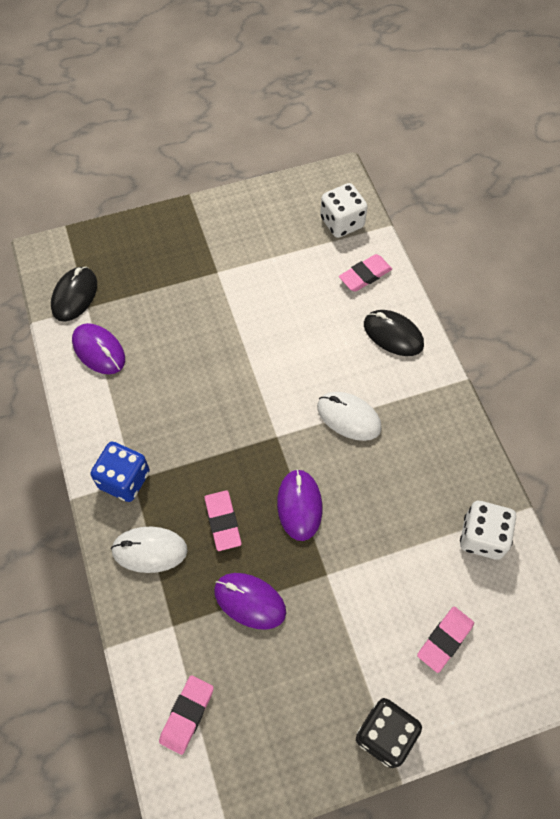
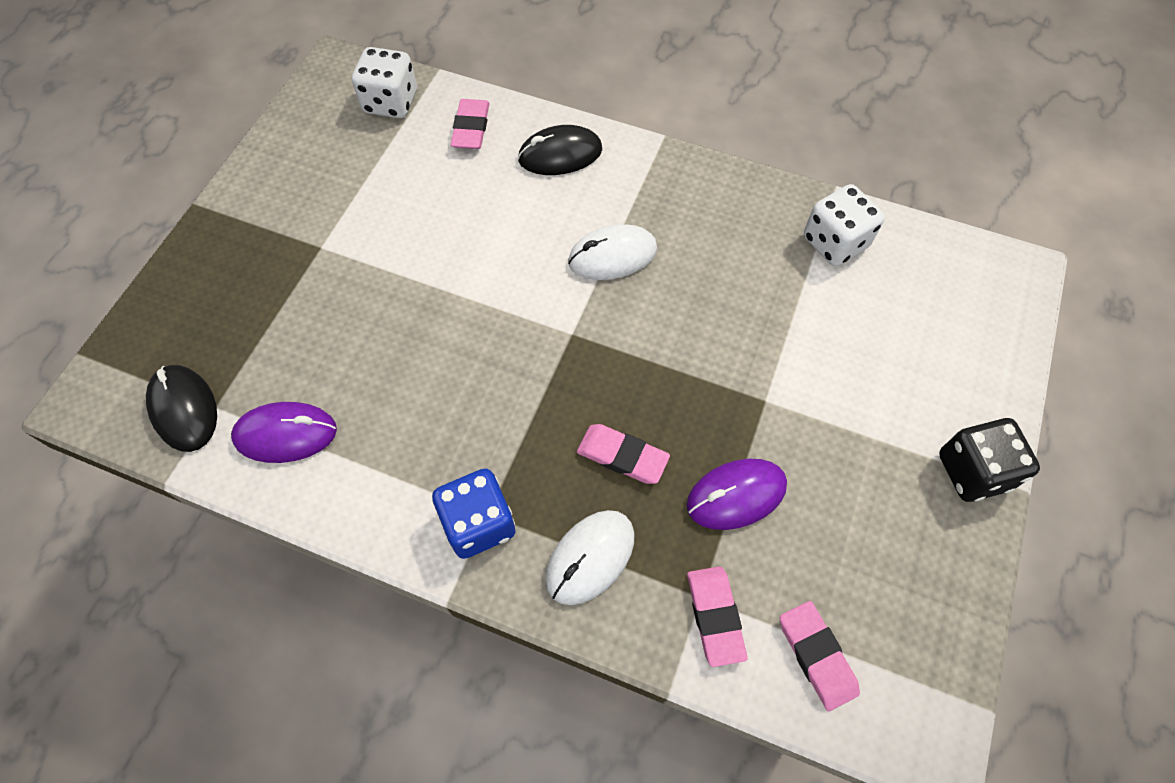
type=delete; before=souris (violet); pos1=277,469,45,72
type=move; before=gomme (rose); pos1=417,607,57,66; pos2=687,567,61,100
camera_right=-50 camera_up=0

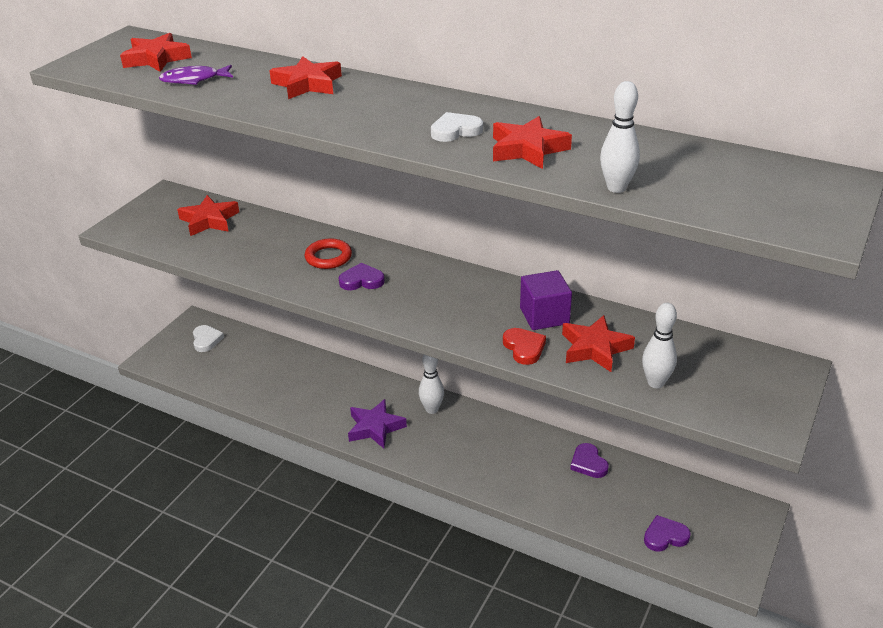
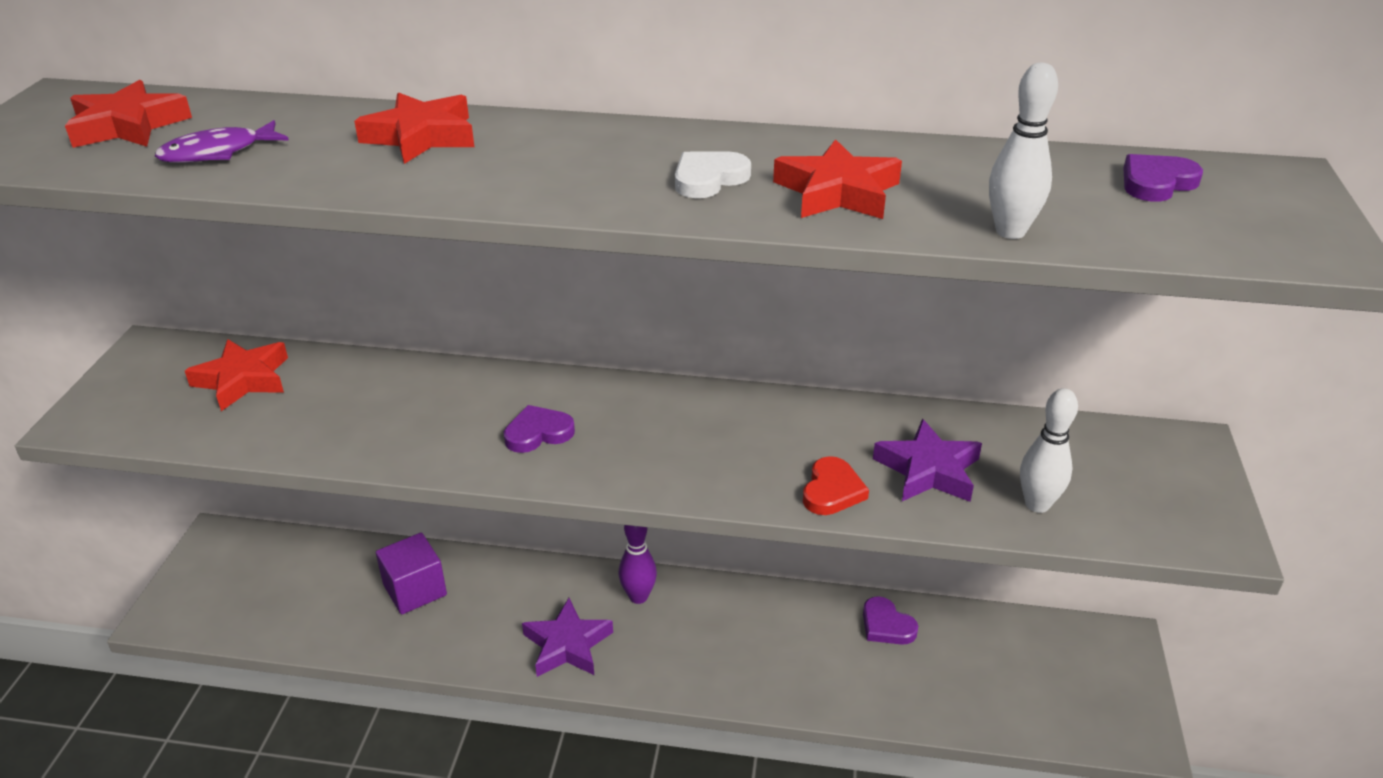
type=delete; before=cœur (blanc); pos1=193,325,31,27
type=delete; before=anneau (rouge); pos1=305,238,47,31
type=move; before=cube (violet); pos1=520,270,52,60; pos2=376,533,71,81
type=move; before=cœur (violet); pos1=644,515,47,37; pos2=1124,154,79,48
type=recolor; before=quille (blanc); after=quille (violet); pos1=419,355,25,59; pos2=618,525,39,79
type=recolor; before=étoile (rouge); after=étoile (violet); pos1=562,315,73,57; pos2=873,419,109,83
type=rotate; before=cœur (rouge); pos1=503,328,43,37; pos2=803,456,66,59; turn=60
camera_right=-20 camera_up=0

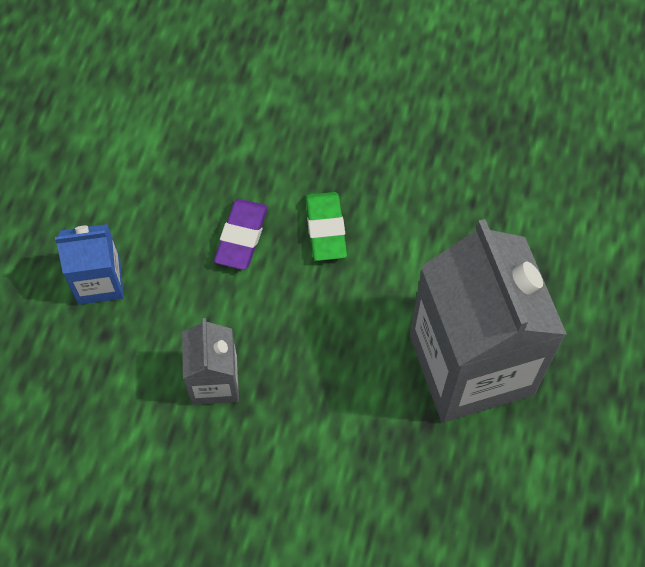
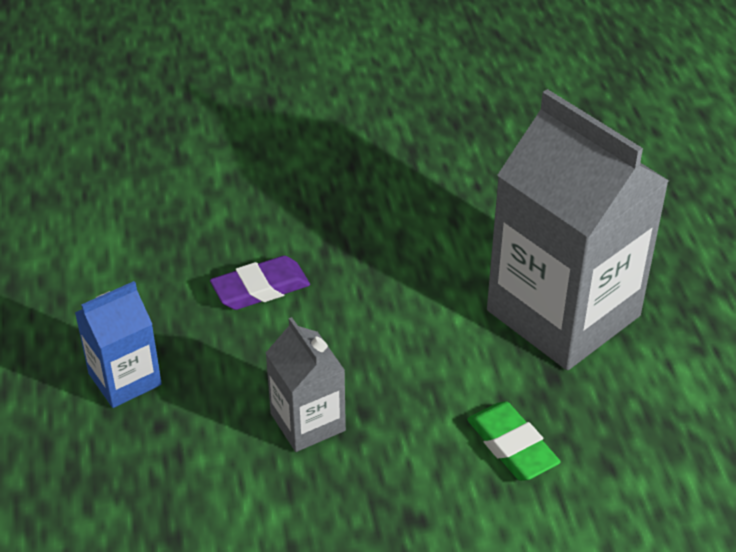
type=move; before=gomme (vert); pos1=306,192,41,69; pos2=467,401,94,80
type=rotate; before=gomme (violet); pos1=214,199,54,71; pos2=210,256,100,54; turn=75
camera_right=-25 camera_up=-20

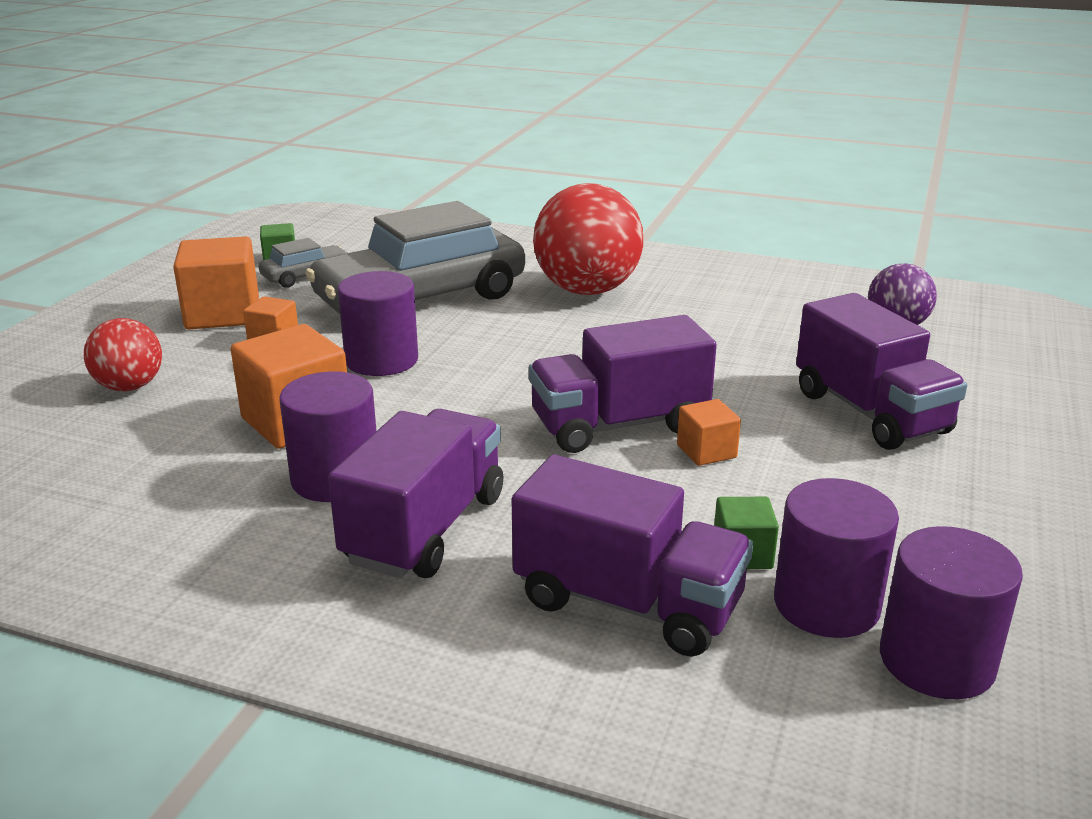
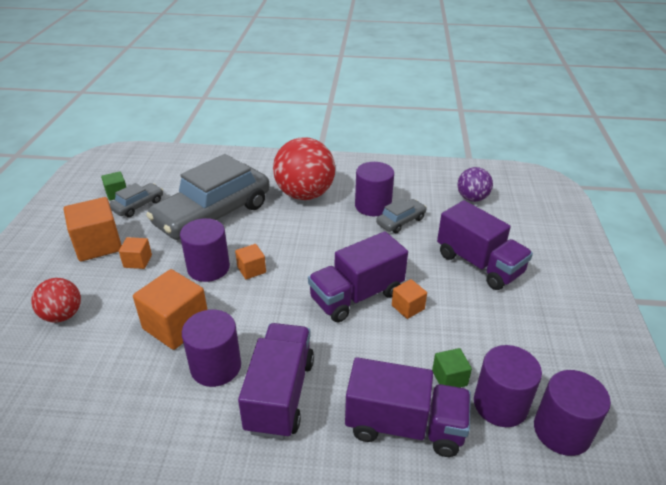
type=insert; after=cube (orange); pos2=235,244,31,36
type=insert; after=cylindre (violet); pos2=355,162,39,54
type=insert; after=voiture (gris); pos2=376,198,51,35
camera_right=-15 camera_up=10

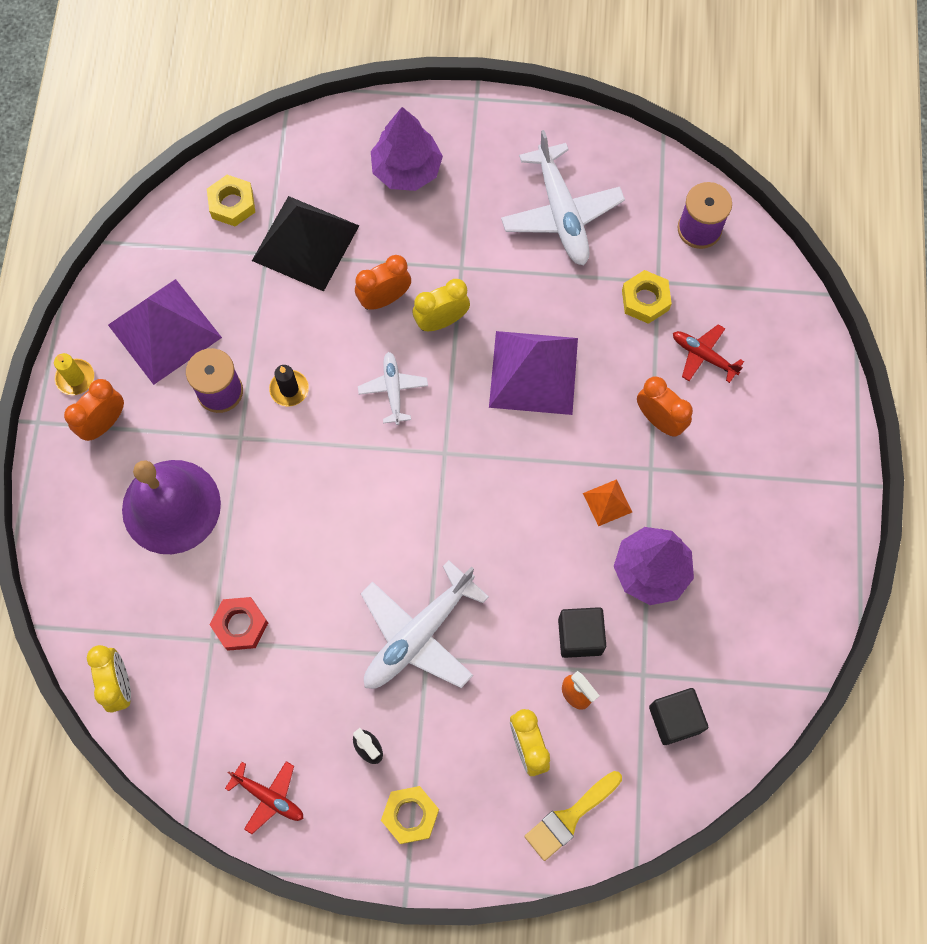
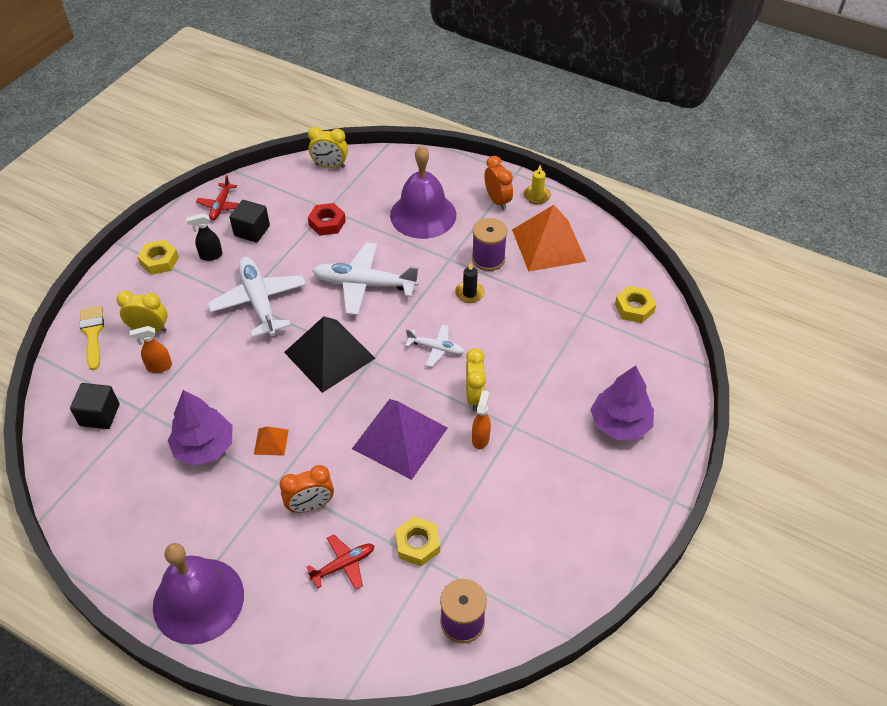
type=delete; before=réveil (orange); pos1=355,255,56,55
type=insert; after=cloche (violet); pos2=153,543,91,102
type=insert; after=vaporisateur (orange); pos2=472,390,19,59
type=move; before=pyramide (noir); pos1=252,196,107,95; pos2=284,316,92,77
type=move; before=avion (blanc); pos1=501,130,124,135; pos2=312,242,107,73
type=move; before=cube (noir); pos1=558,607,48,51; pos2=229,200,41,43
type=recolor; before=pyramide (violet); after=pyramide (orange); pos1=108,279,114,106; pos2=512,205,75,67
type=rotate; before=avion (rouge); pos1=225,761,79,73; pos2=196,175,43,45; turn=-45
camera_right=115 camera_up=-20

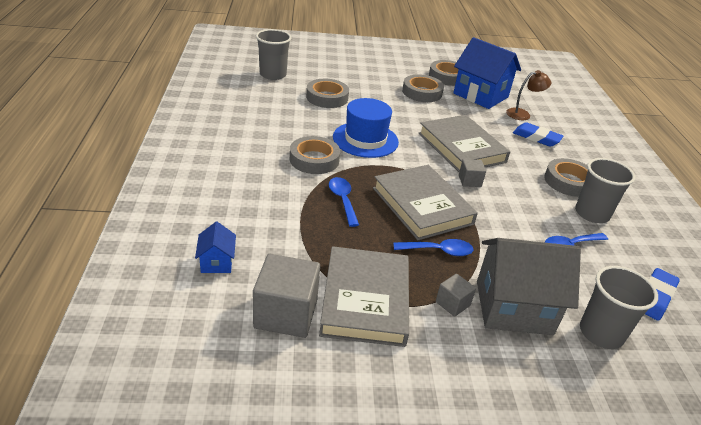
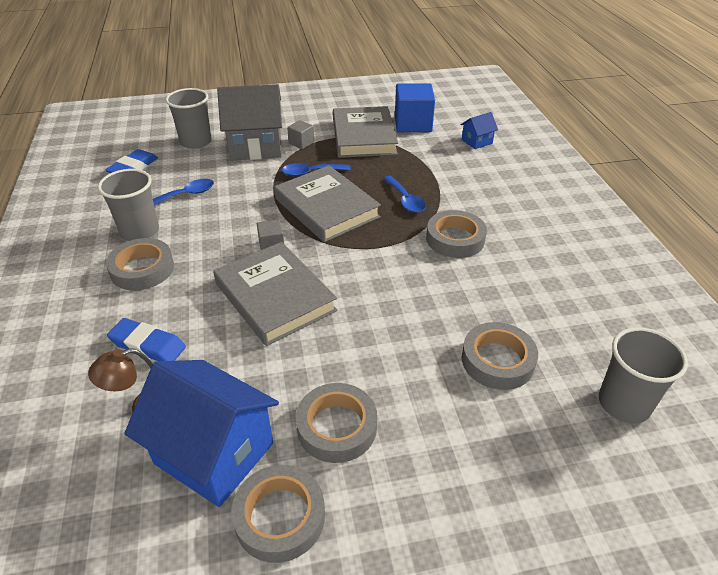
type=delete; before=chapeau (bleu); pos1=333,98,66,60
type=recolor; before=cube (gris); after=cube (bleu); pos1=253,254,67,84; pos2=395,83,40,49
type=rotate; before=maison (bleu); pos1=195,222,41,51; pos2=461,112,37,37; turn=75
camera_right=175 camera_up=5

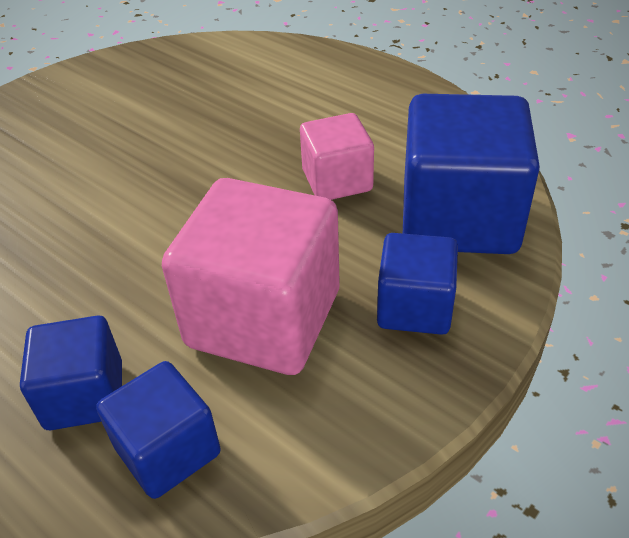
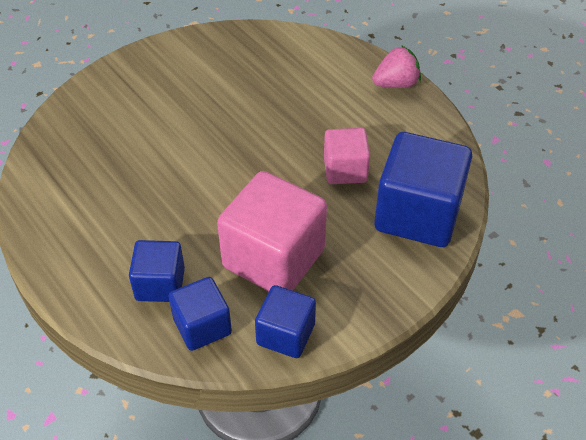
type=insert; after=fraise (rose); pos2=372,45,49,43
type=move; before=cube (bleu); pos1=377,233,81,102; pos2=255,285,61,73
camera_right=10 camera_up=5

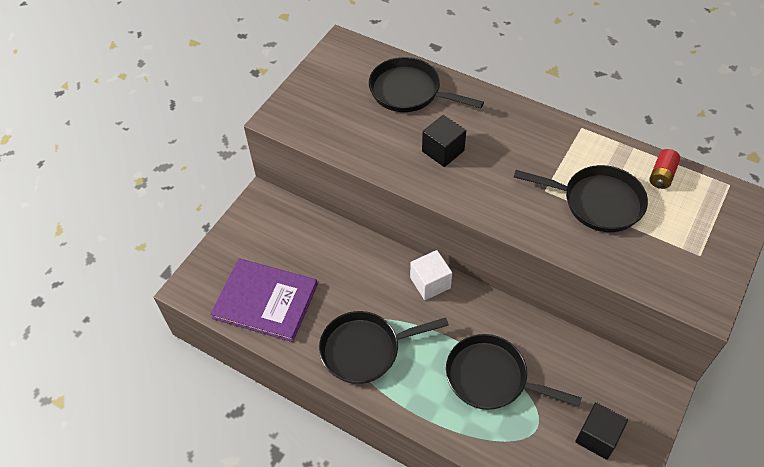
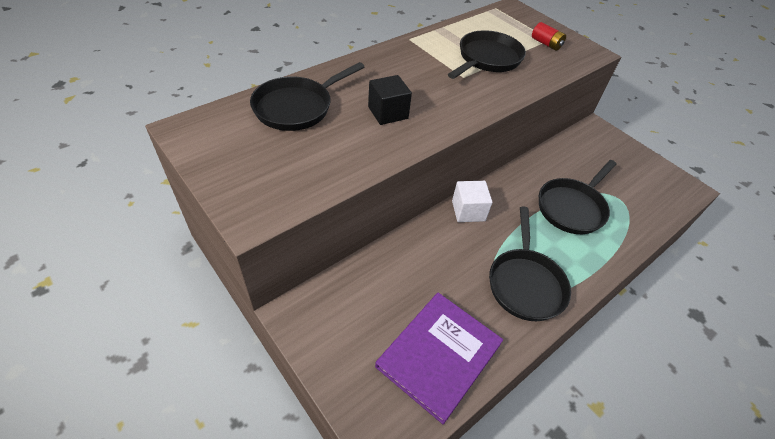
type=delete; before=cube (noir); pos1=575,402,53,58
type=move; before=pile (rouge); pos1=649,149,31,40; pos2=532,22,34,29
camera_right=-75 camera_up=-5

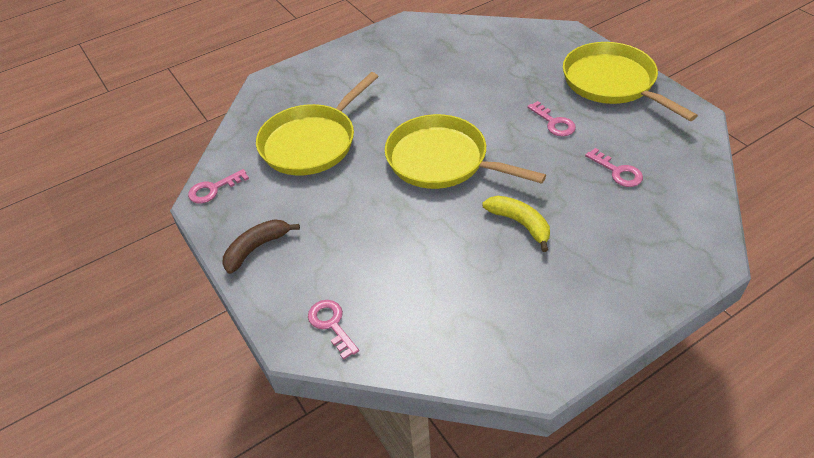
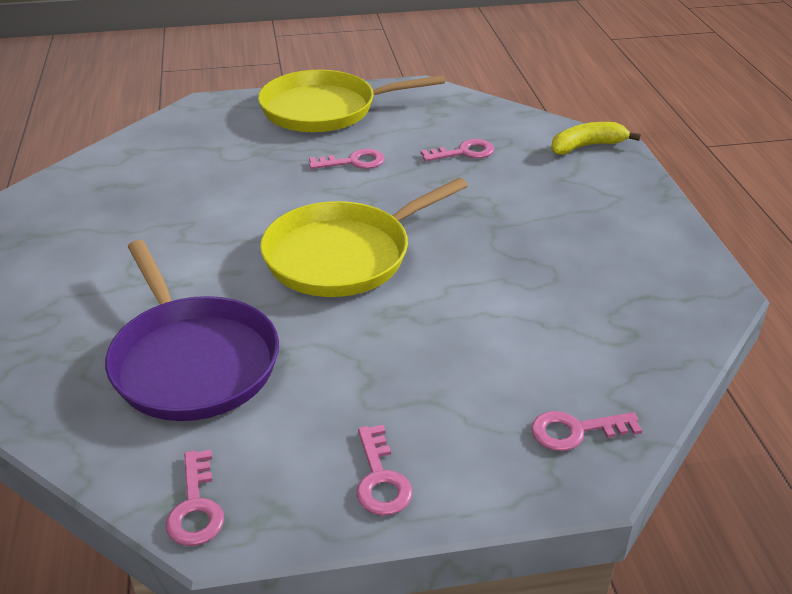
type=move; before=banane (jaune); pos1=482,196,68,56; pos2=551,122,90,33
type=replace; before=banane (marron); after=clé (rose); pos1=223,219,77,55; pos2=356,425,57,91
type=recolor; before=poêle (jaune); after=poêle (violet); pos1=256,72,123,103; pos2=105,240,174,181
camera_right=-70 camera_up=-10

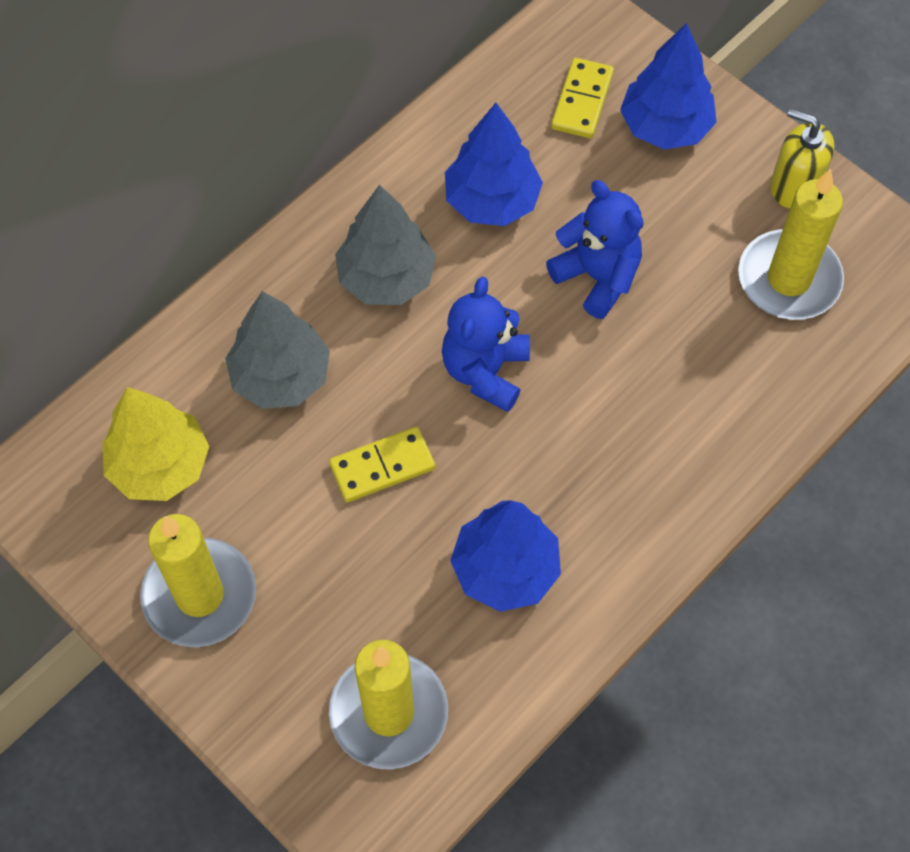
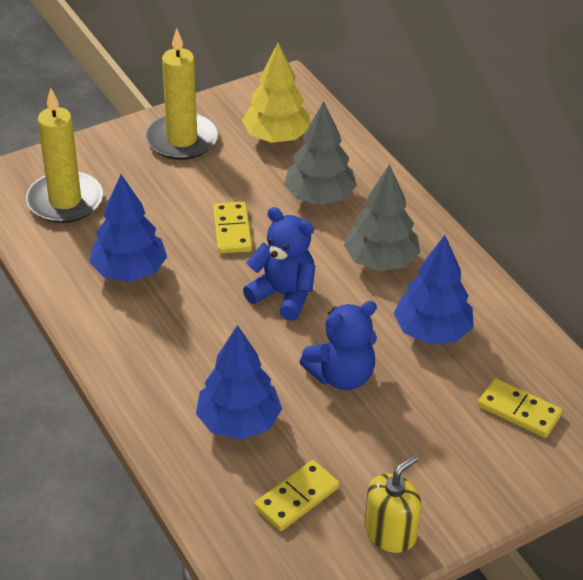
type=move; before=arbre (bleu); pos1=620,23,97,127; pos2=196,325,86,115
type=replace; before=bougie (jaune); after=domino (jaune); pos1=738,169,106,151; pos2=254,460,86,71
camera_right=105 camera_up=-20

